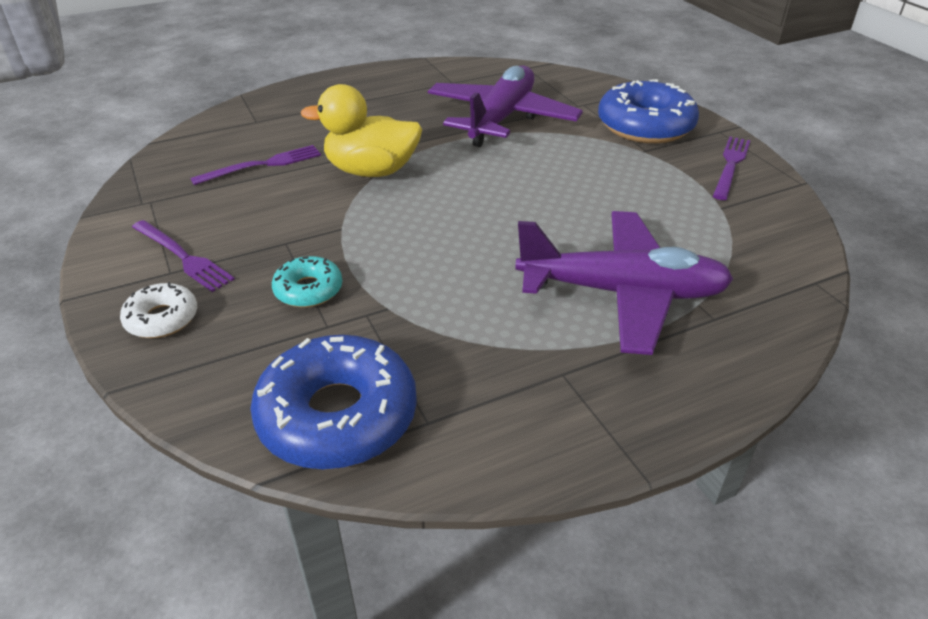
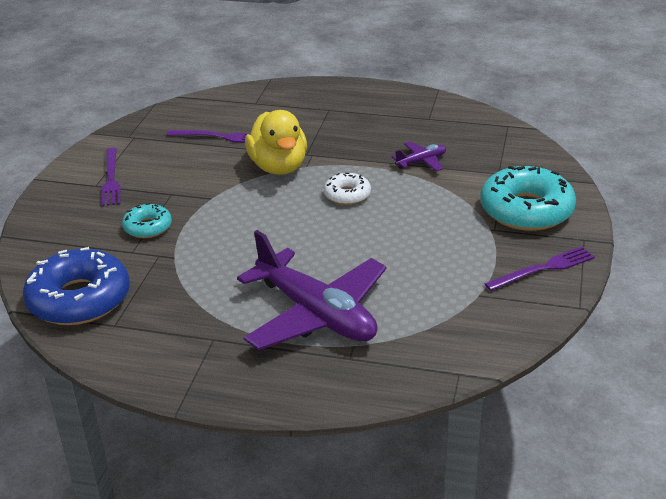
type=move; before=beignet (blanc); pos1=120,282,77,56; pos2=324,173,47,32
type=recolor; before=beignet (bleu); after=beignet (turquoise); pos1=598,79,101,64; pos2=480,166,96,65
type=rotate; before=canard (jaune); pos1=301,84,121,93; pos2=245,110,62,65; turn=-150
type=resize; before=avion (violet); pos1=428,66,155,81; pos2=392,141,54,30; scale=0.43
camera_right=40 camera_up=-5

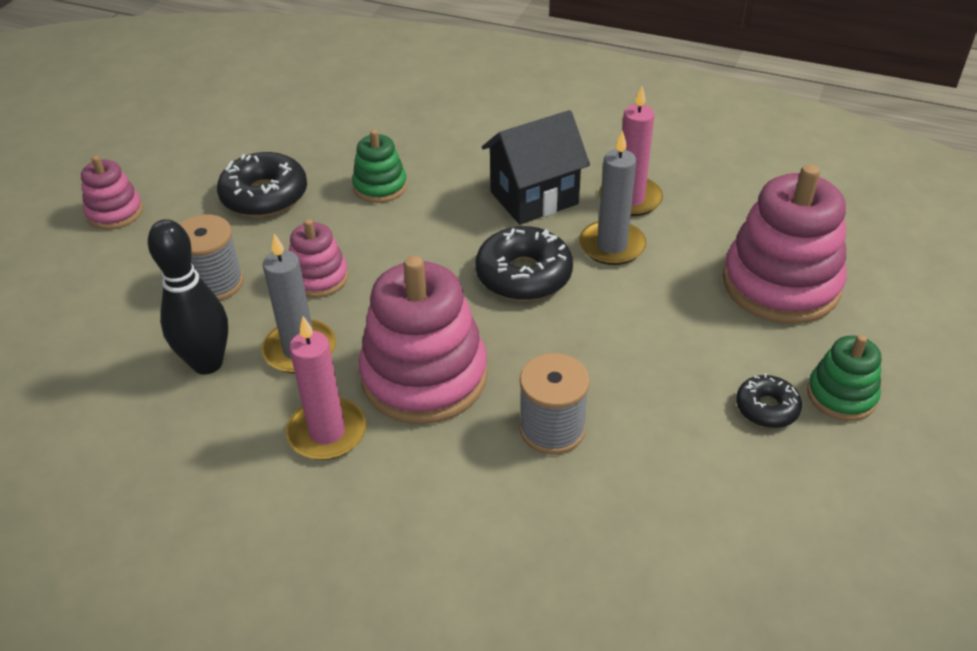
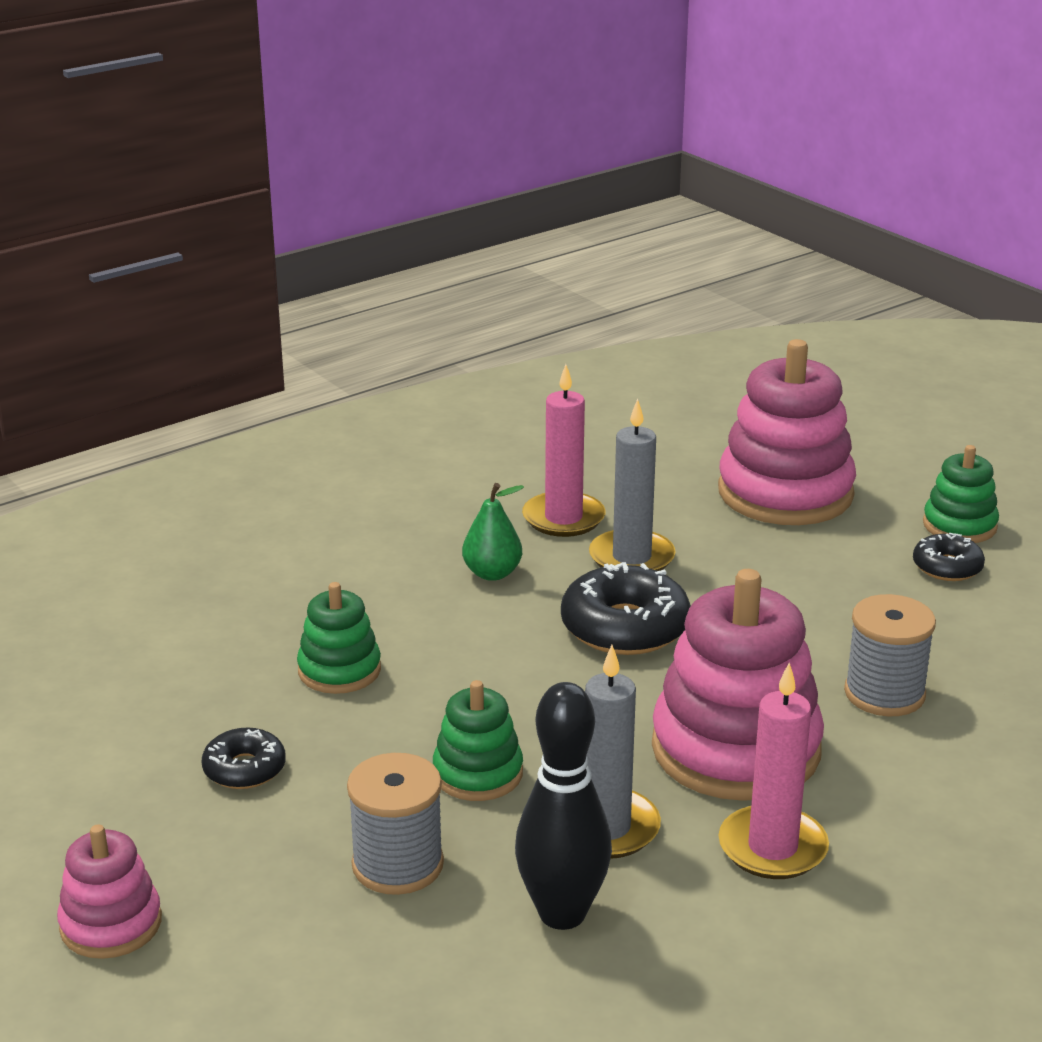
type=replace; before=maison (noir); after=poire (vert); pos1=482,110,108,115; pos2=462,483,62,98
type=recolor; before=jouet à empiler (rose); after=jouet à empiler (vert); pos1=289,219,59,79; pos2=433,680,90,121
type=resize; before=beignet (noir); pos1=217,152,90,65; pos2=202,728,84,61; scale=0.57
camera_right=-60 camera_up=-15

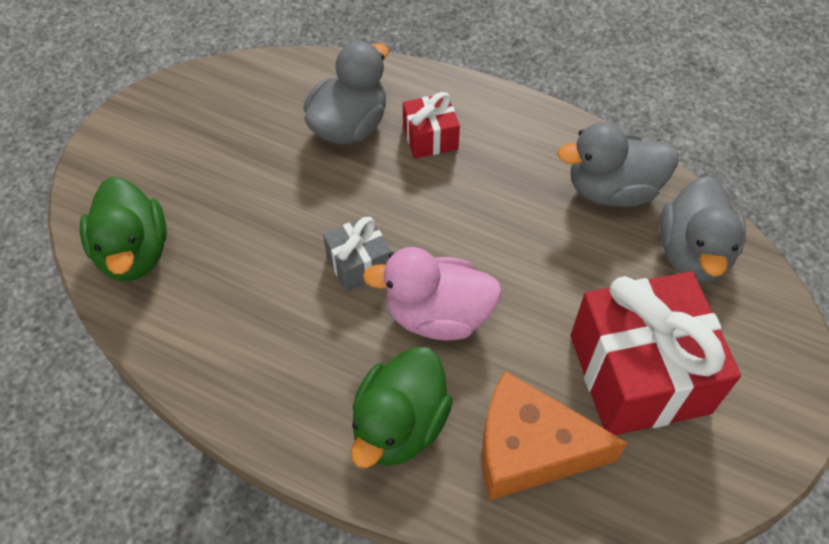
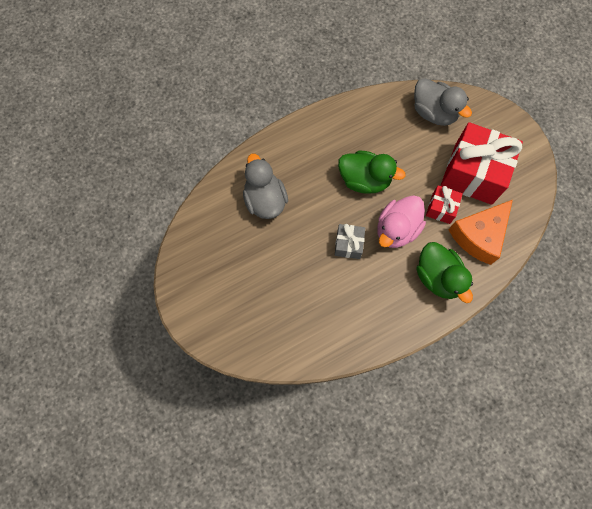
type=delete; before=canard (gris); pos1=557,122,121,85
type=move; before=canard (vert); pos1=80,176,87,105; pos2=338,150,68,44
type=move; before=cadeau (rouge); pos1=403,92,57,66; pos2=426,185,37,39
camera_right=-55 camera_up=15

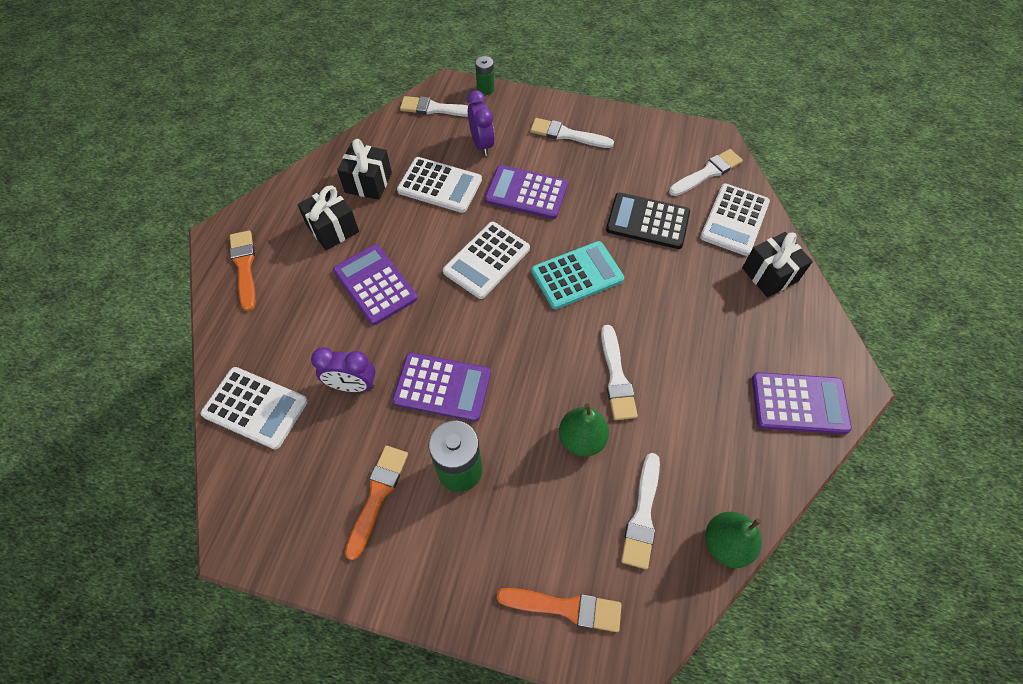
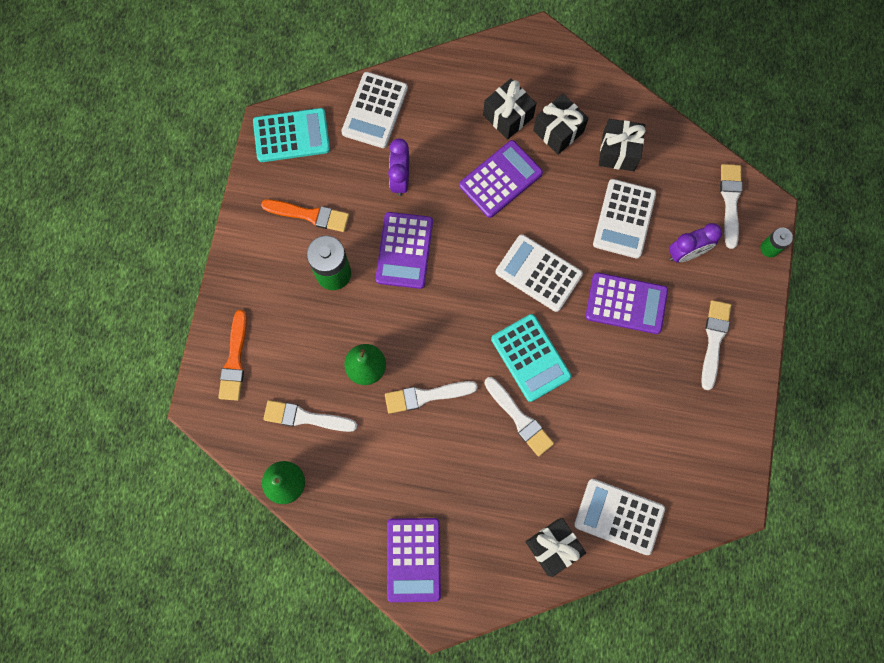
type=delete; before=pinceau (orange); pos1=230,230,26,81
type=delete; before=calculatrice (noir); pos1=606,192,84,57
type=insert; after=calculatrice (turquoise); pos2=253,108,77,54
type=insert; after=cadeau (noir); pos2=483,78,53,62
type=move; before=pinceau (blanc); pos1=669,149,74,47; pos2=484,377,70,80
type=rotate; before=calculatrice (violet); pos1=485,165,83,54; pos2=586,272,82,62; turn=90
camera_right=85 camera_up=15

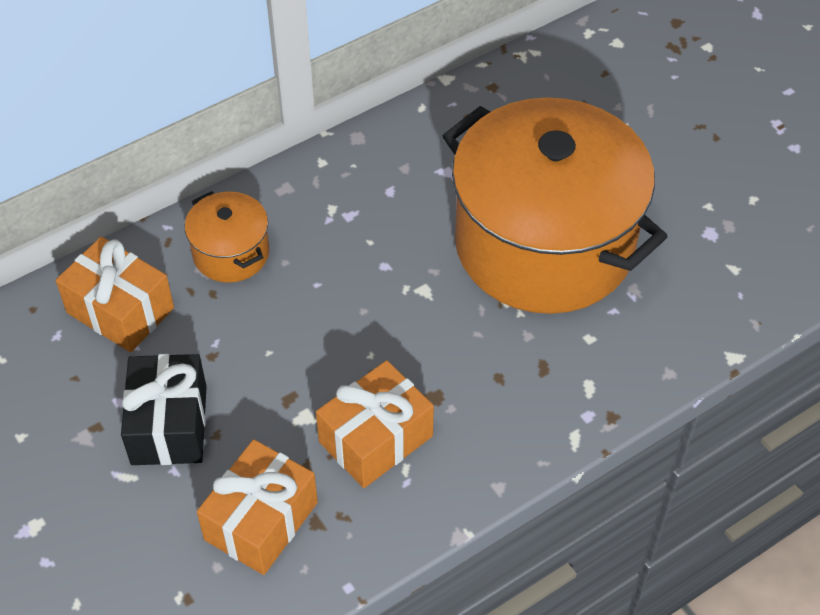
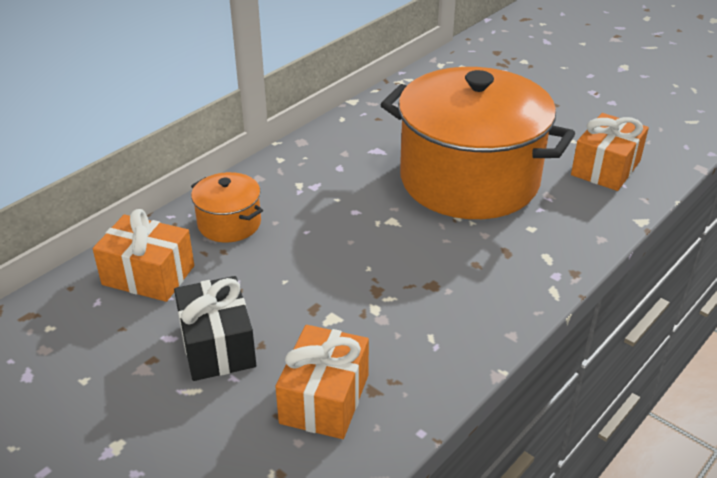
type=move; before=cadeau (orange); pos1=316,360,118,128; pos2=571,113,78,78
camera_right=-15 camera_up=-15

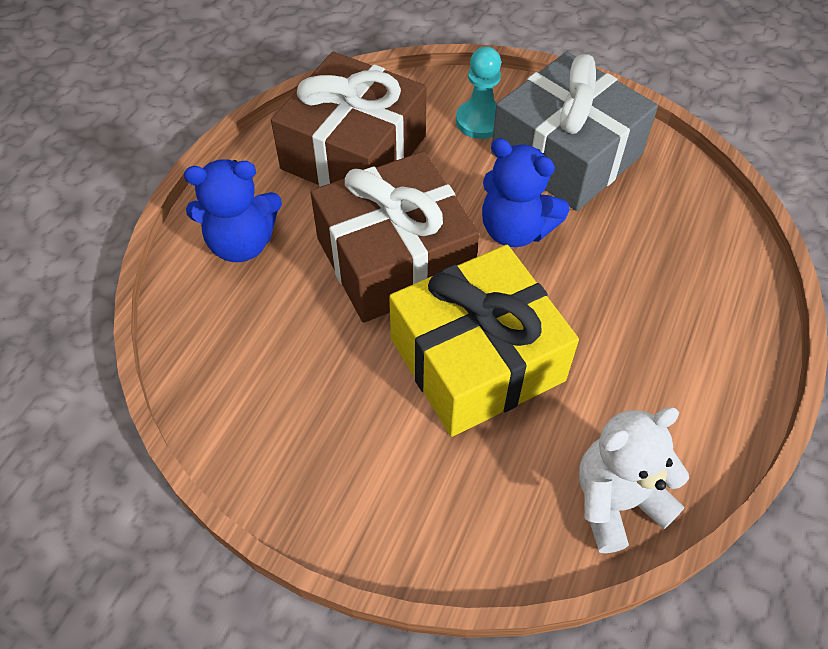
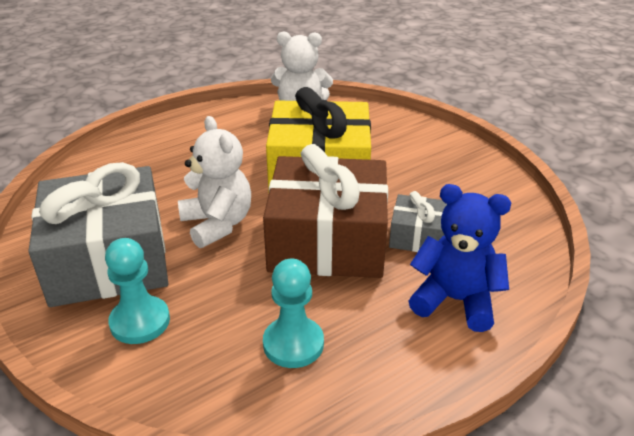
type=insert; after=cadeau (gris); pos2=389,191,58,61
type=replace; before=cadeau (marron); after=pion (turquoise); pos1=271,52,156,135; pos2=263,259,61,109
type=recolor; before=ours en peluche (bleu); after=ours en peluche (blanc); pos1=482,138,88,109; pos2=178,116,73,132
camera_right=-150 camera_up=-20

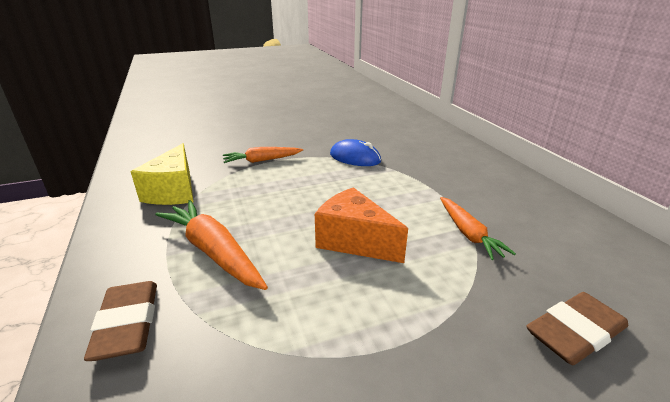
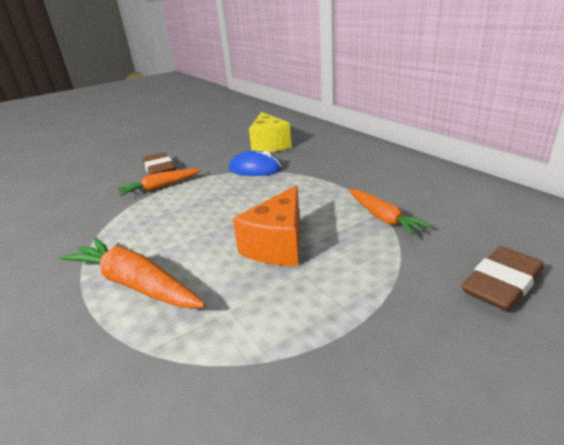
type=move; before=gomme (marron); pos1=84,281,73,80; pos2=142,152,34,23
type=move; before=fromage (jaune); pos1=131,143,62,62; pos2=249,112,42,40
type=rotate; before=fromage (orange); pos1=315,187,93,76; pos2=233,185,67,81; turn=-90
camera_right=-10 camera_up=0

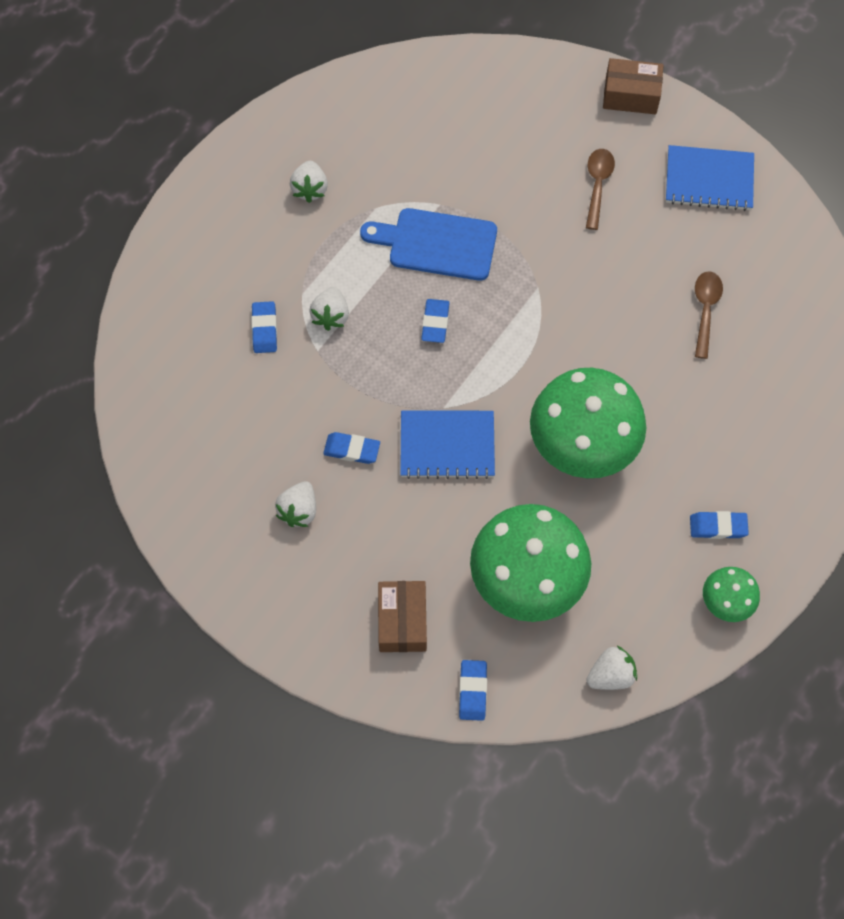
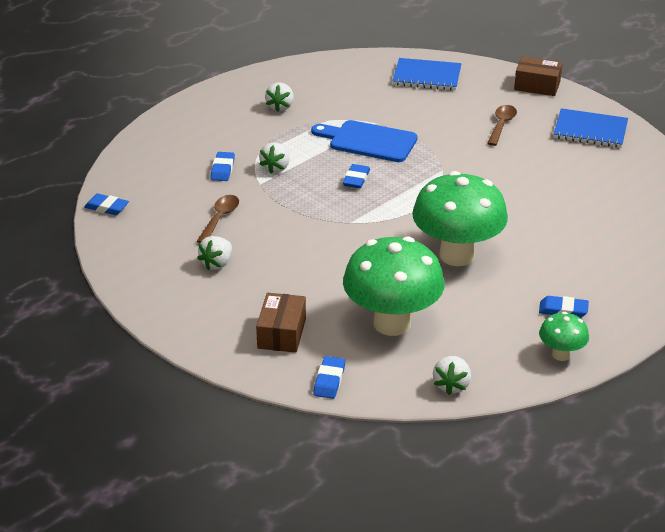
type=move; before=gomme (bleu); pos1=323,432,57,32; pos2=84,194,45,21
type=move; before=carnet (bleu); pos1=400,410,95,69; pos2=393,58,68,32
type=move; before=cuillère (marron); pos1=695,272,28,87; pos2=197,195,42,48
type=rotate; before=fraise (blanc); pos1=586,646,51,44; pos2=433,356,38,39; turn=120
camera_right=10 camera_up=-30

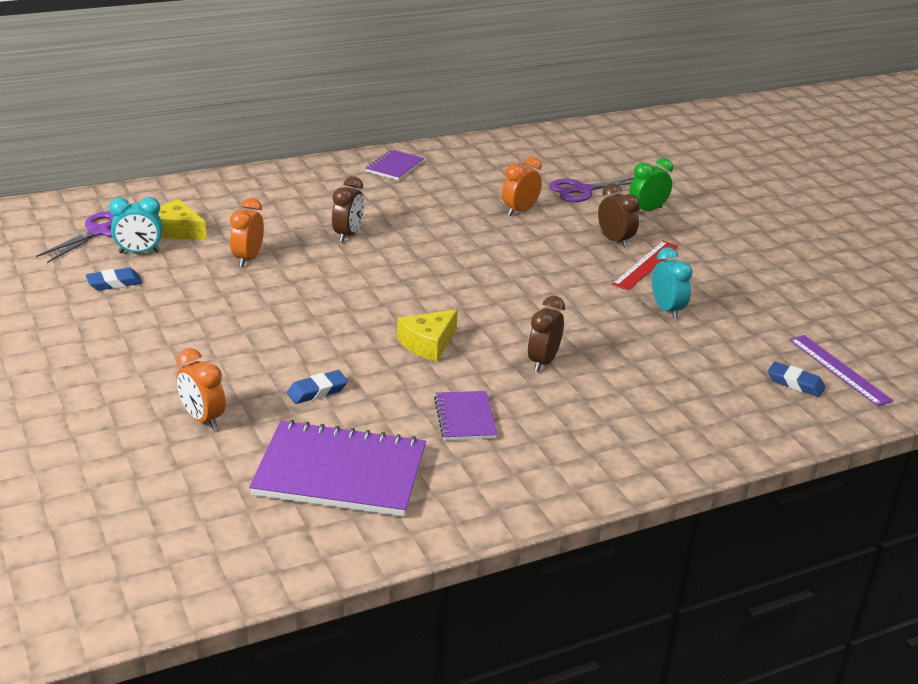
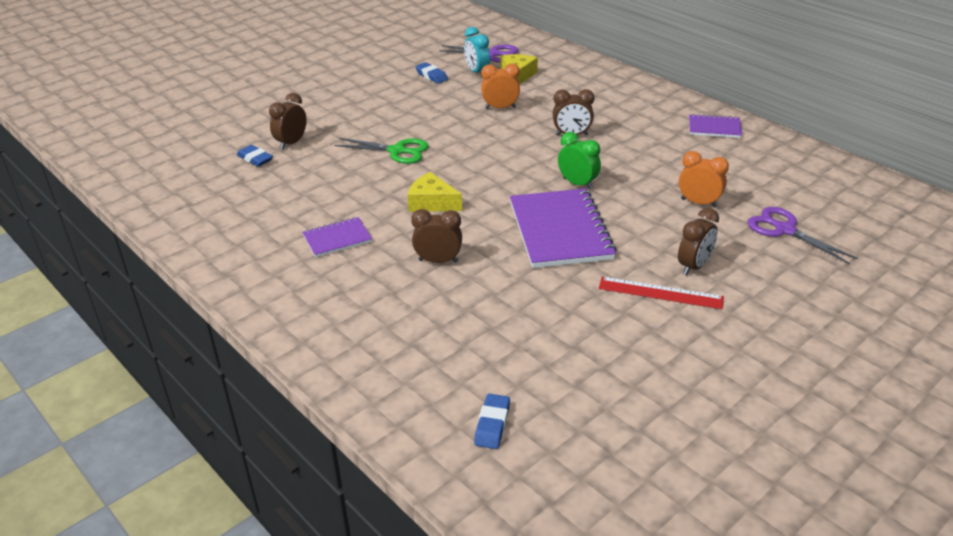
type=delete; before=réveil (turquoise); pos1=652,247,41,72
type=delete; before=règle (violet); pos1=789,335,104,71
type=insert; after=ciseaux (vert); pos2=335,138,94,26
type=move; before=carnet (violet); pos1=249,420,177,97; pos2=510,188,107,80
type=move; before=gomme (bleu); pos1=287,370,61,34; pos2=237,145,36,22
type=move; before=réveil (vert); pos1=629,158,44,54; pos2=558,132,43,58
type=recolor; before=réveil (orange); after=réveil (marron); pos1=176,348,50,82; pos2=269,93,38,57
camera_right=75 camera_up=5

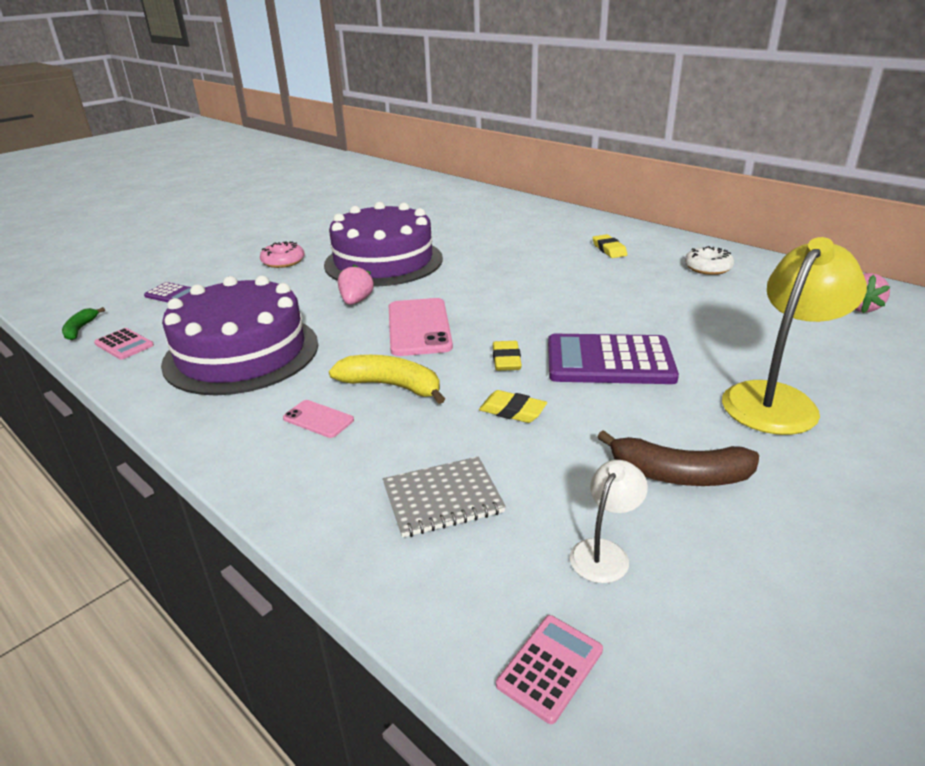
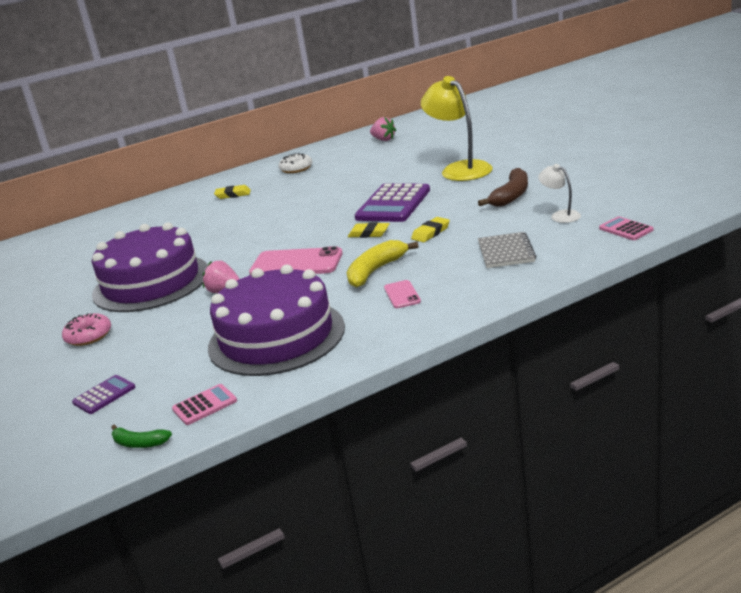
type=rotate; before=téléphone (rose); pos1=283,400,71,38; pos2=384,280,37,28; turn=-60
camera_right=-70 camera_up=-5

